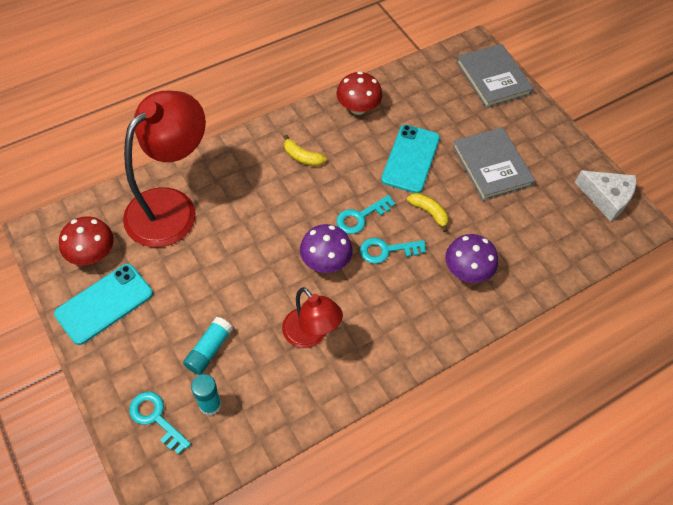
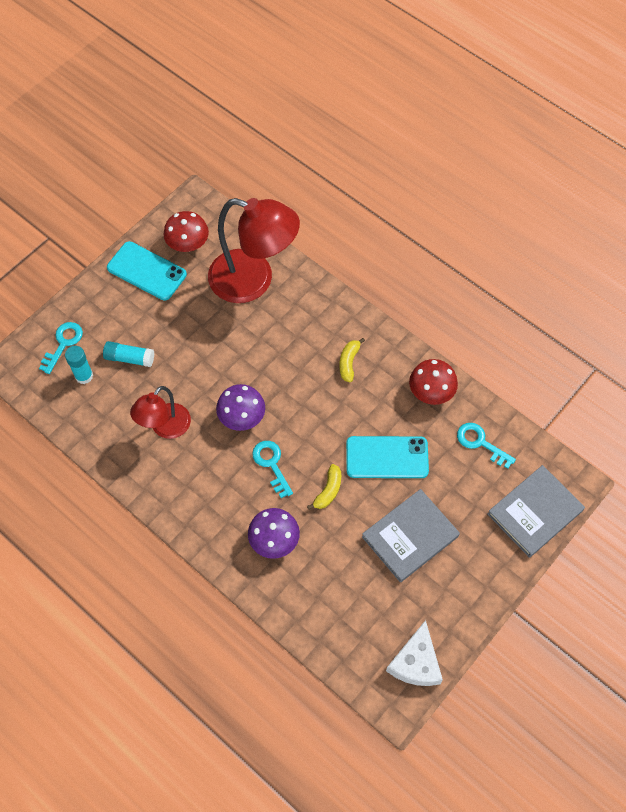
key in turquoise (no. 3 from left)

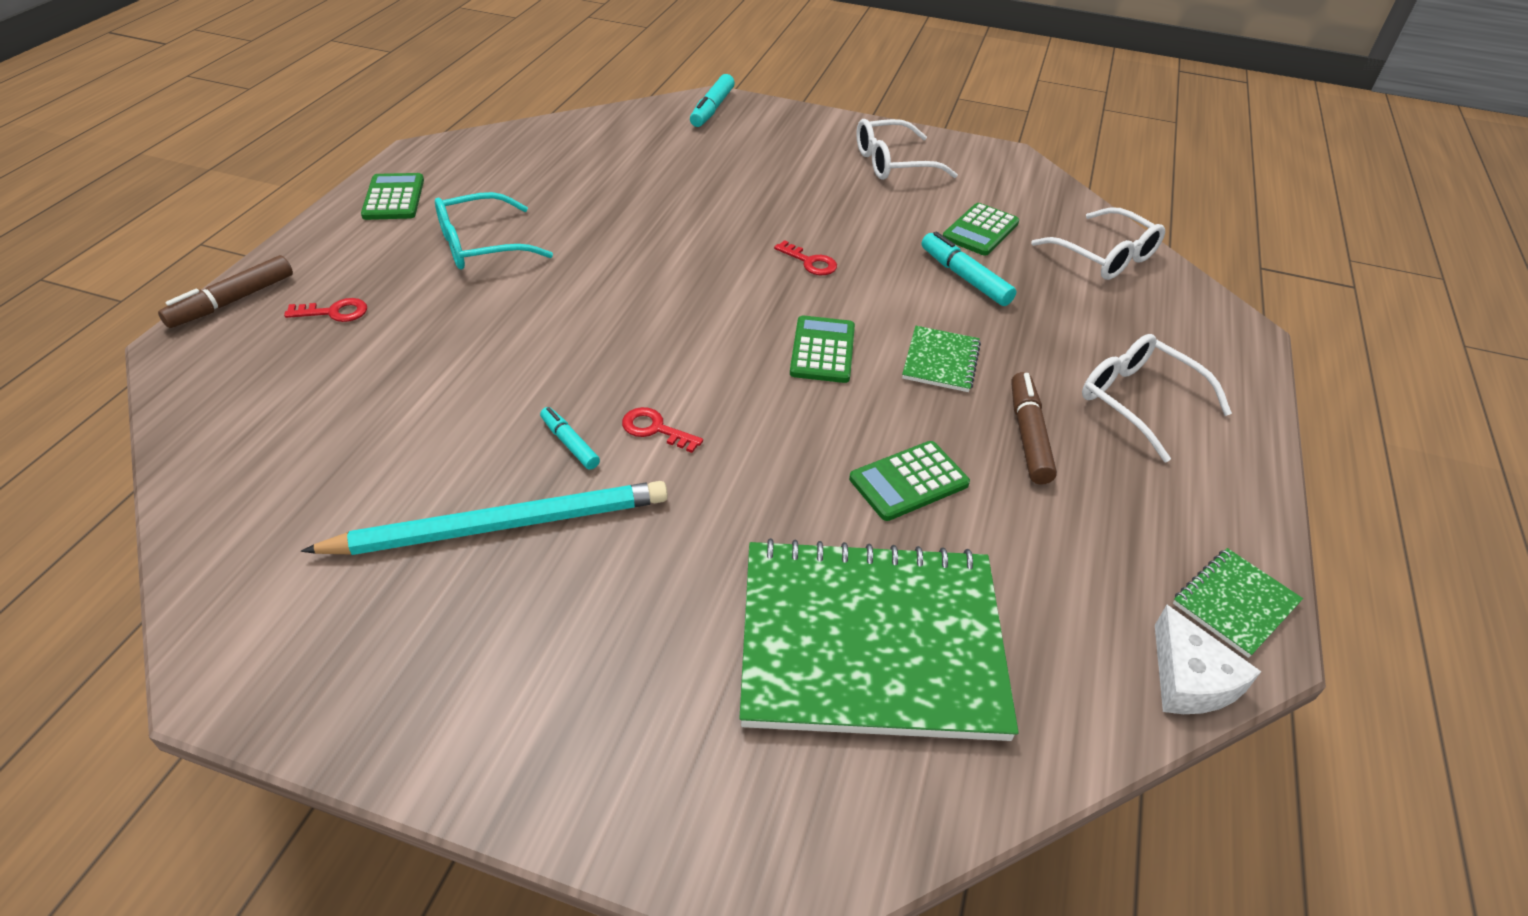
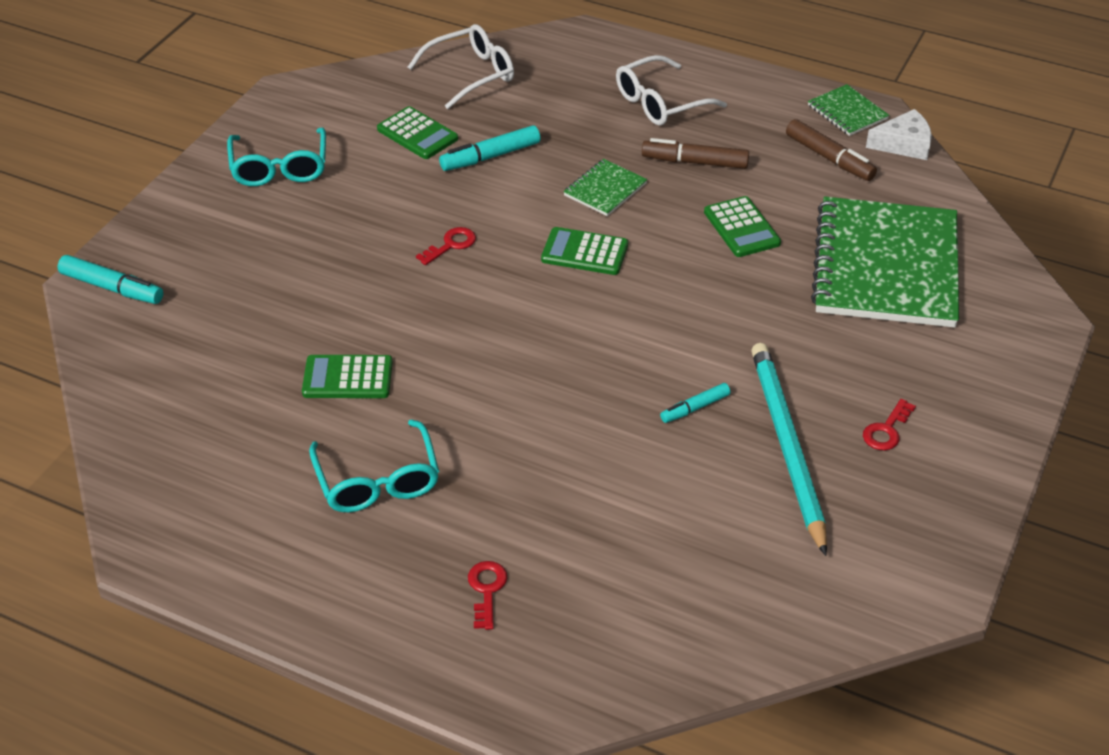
marker in brown (no. 2 from left)
calculator in green (no. 1 from left)
key in red (no. 3 from left)
glasses in turquoise (no. 1 from left)
notebook in green (no. 1 from left)

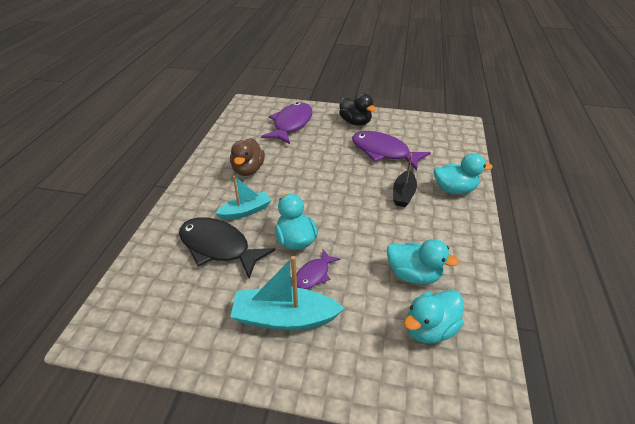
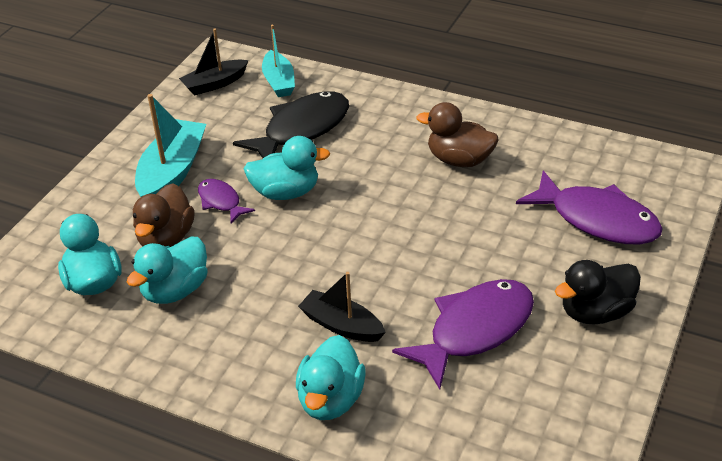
duck in brown (no. 1 from left)
boat in black (no. 1 from left)
boat in turquoise (no. 2 from left)

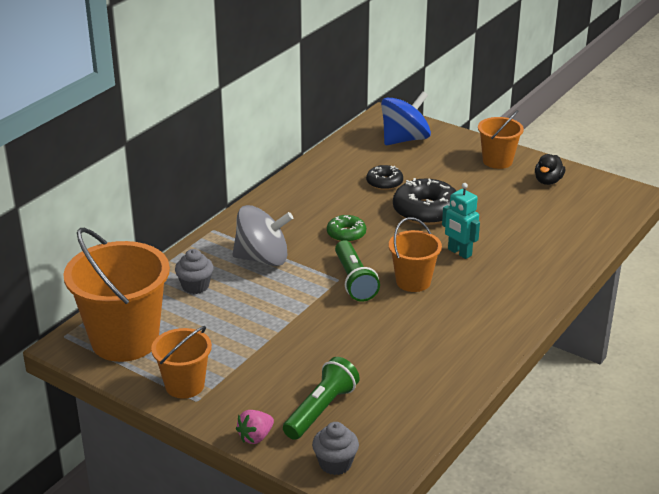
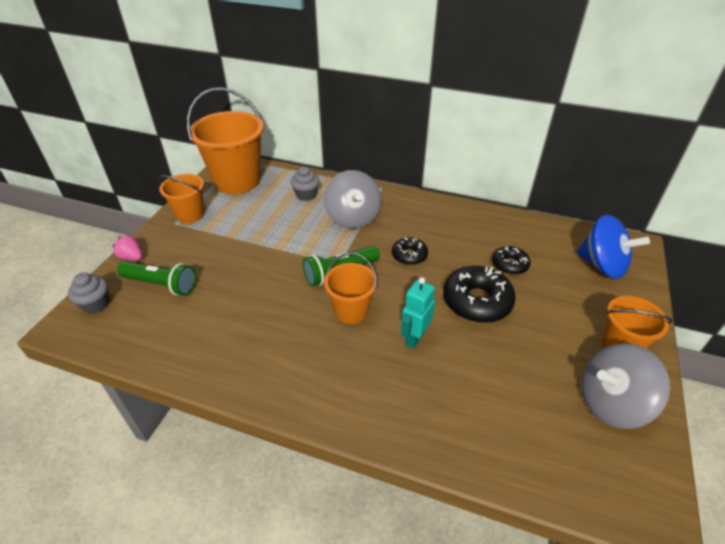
spinning top in grey (no. 2 from left)
donut in black (no. 1 from left)

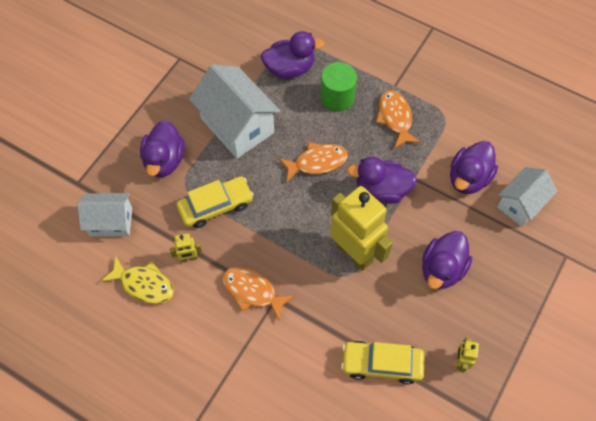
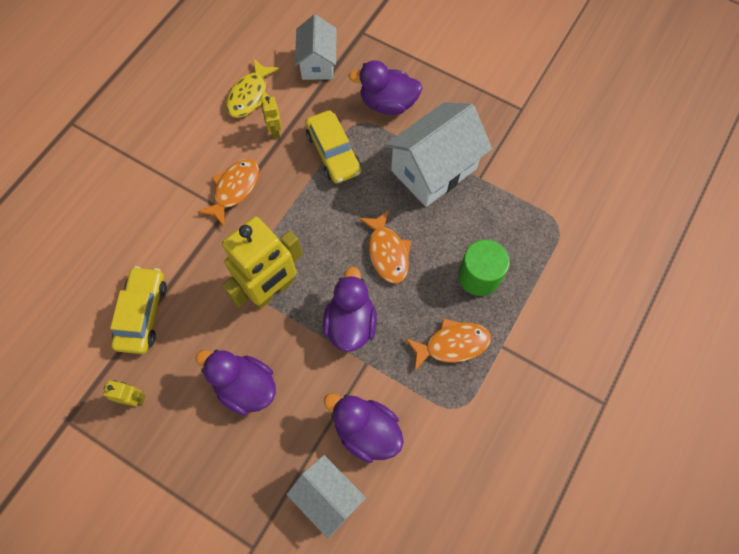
duck in purple (no. 2 from left in the first image)

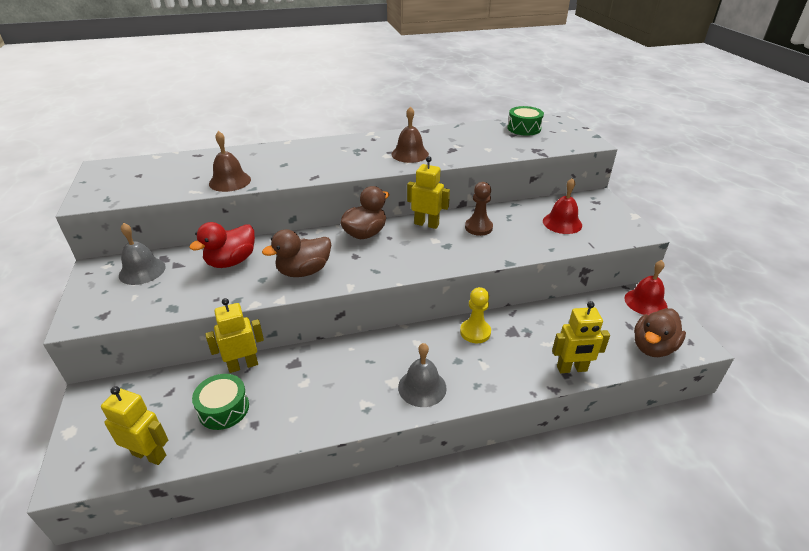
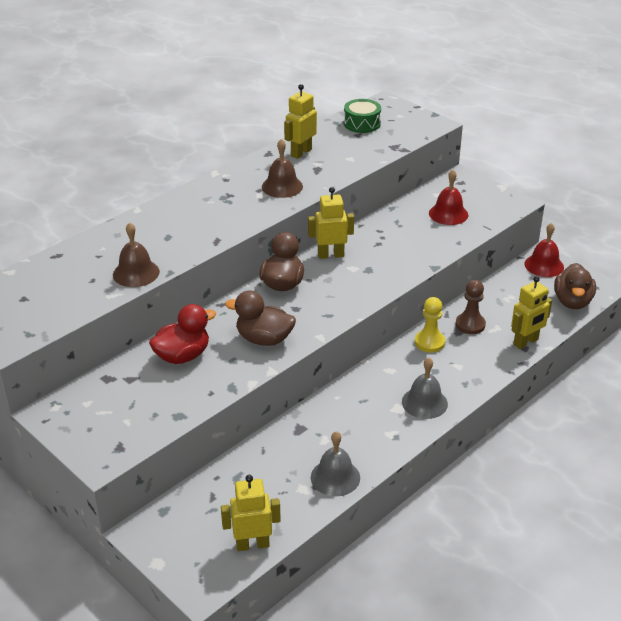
drum in green (no. 1 from left in the first image)
bell in grey (no. 1 from left)
robot in yellow (no. 2 from left)
pawn in brown
duck in red
duck in brown (no. 1 from left)

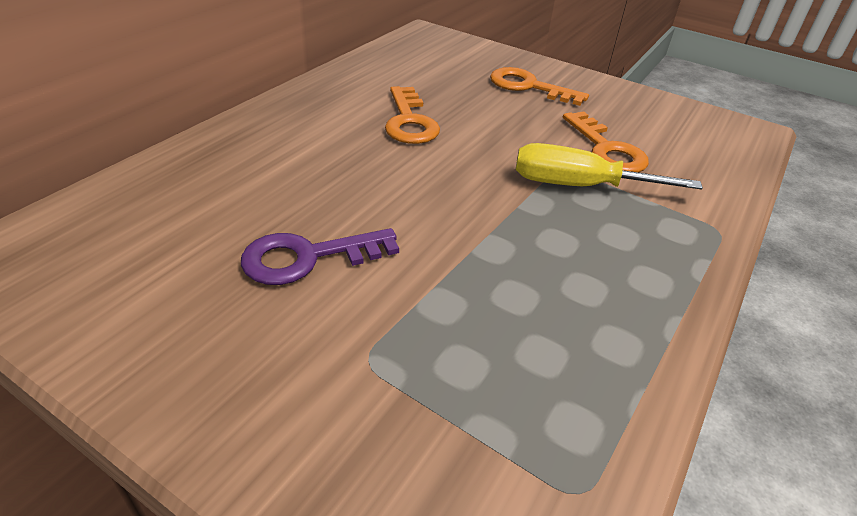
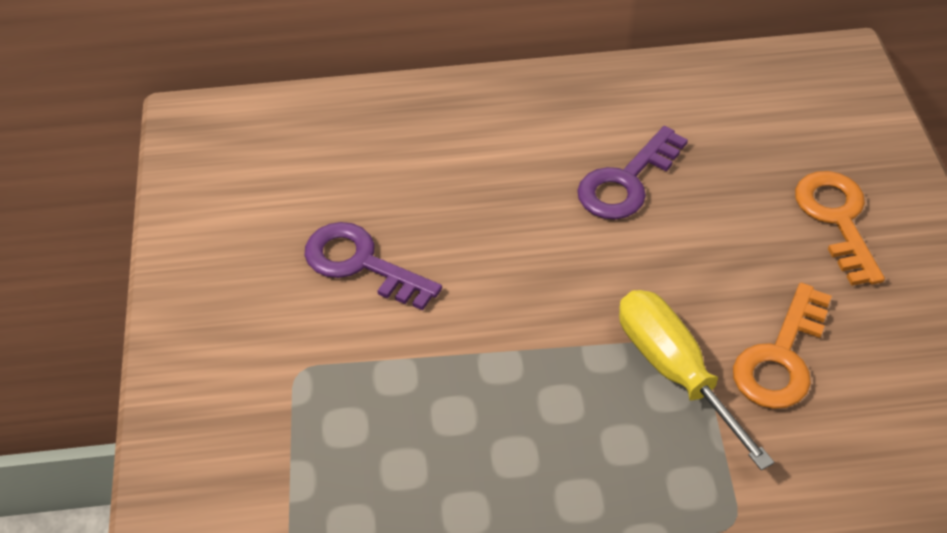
key in purple (no. 2 from left)

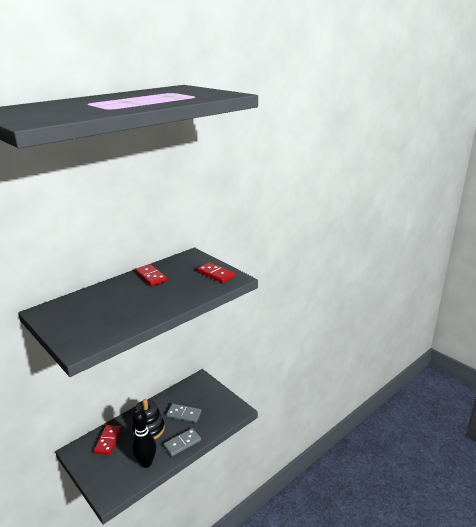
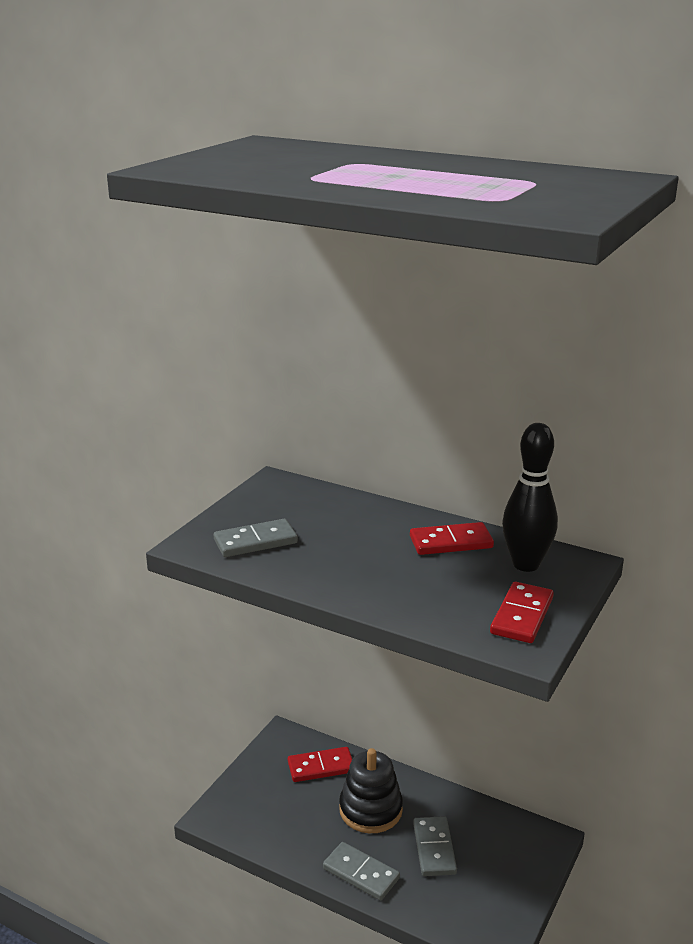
domino in grey (no. 1 from left)
bowling pin in black
domino in red (no. 2 from left)

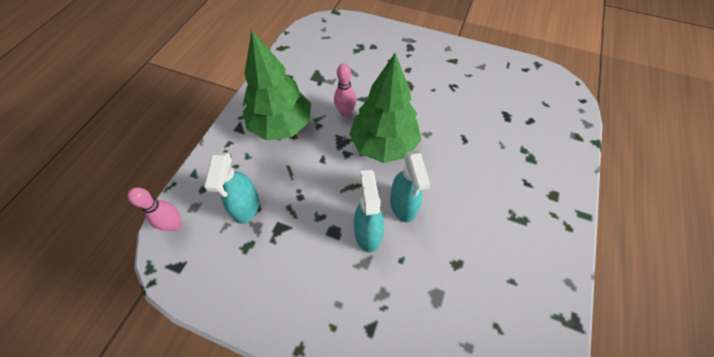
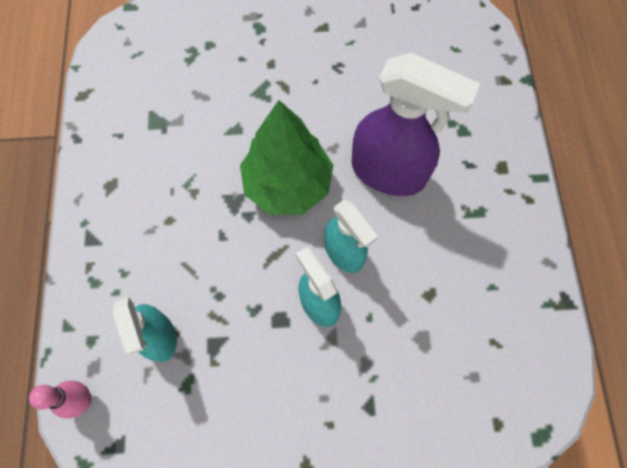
tree in green (no. 1 from left in the first image)
bowling pin in pink (no. 2 from left in the first image)
spray bottle in purple

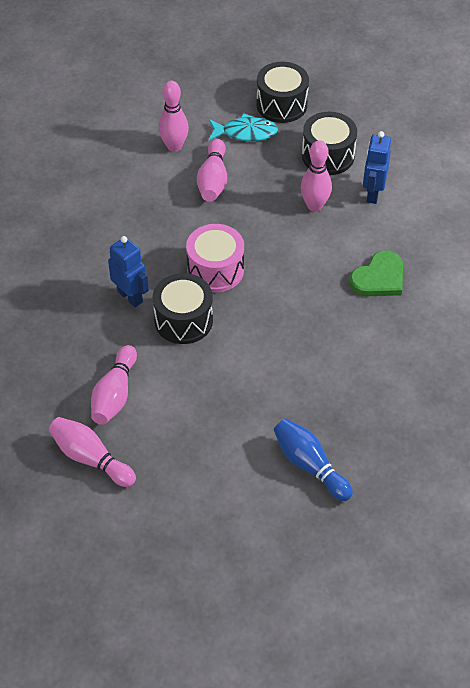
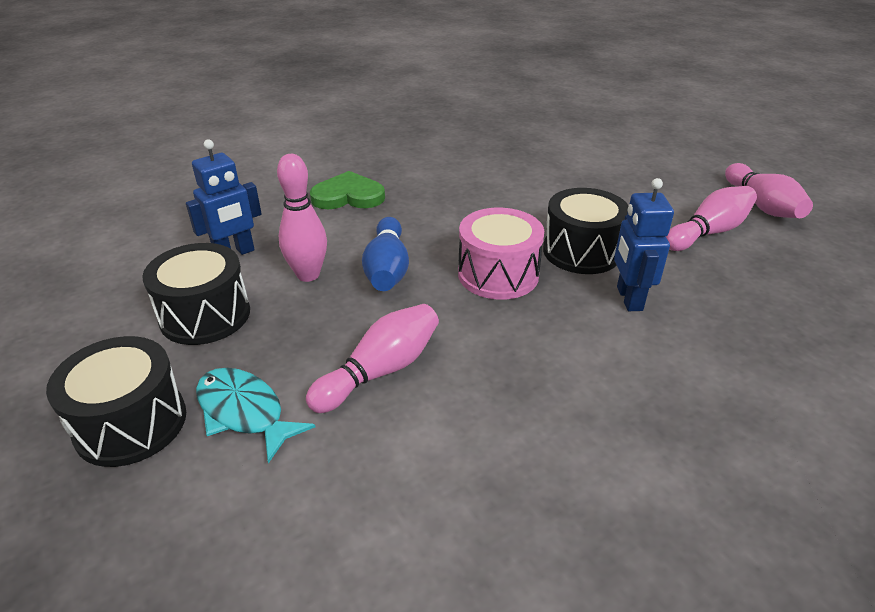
bowling pin in pink (no. 3 from left in the first image)
bowling pin in blue

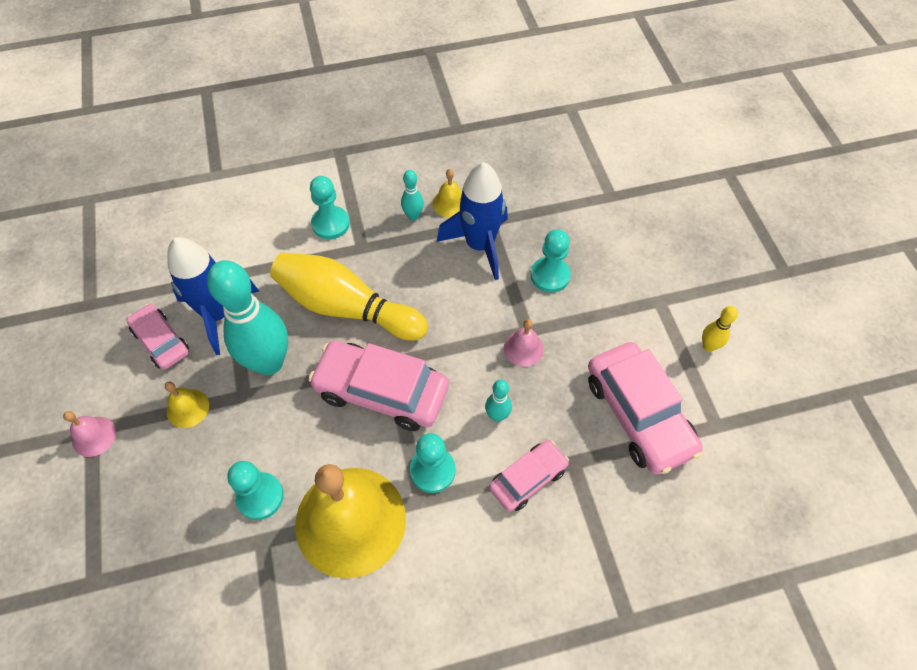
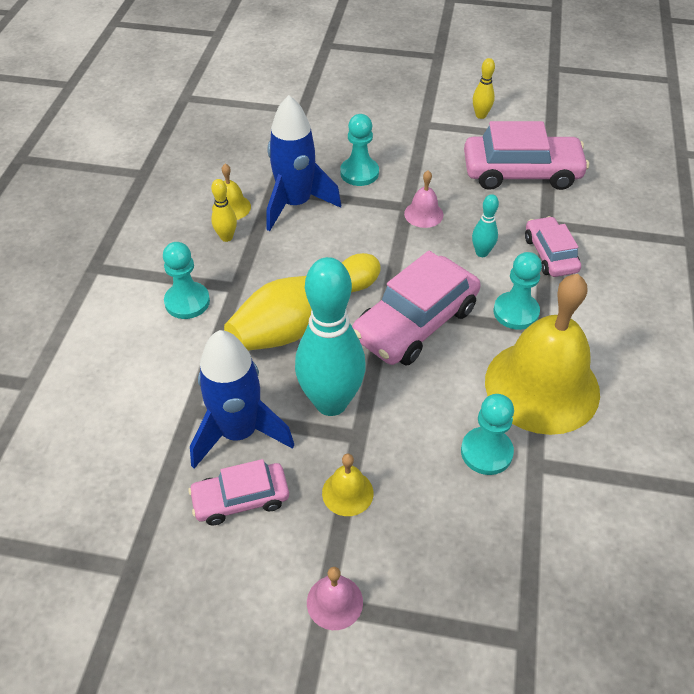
bowling pin in yellow (no. 1 from left)

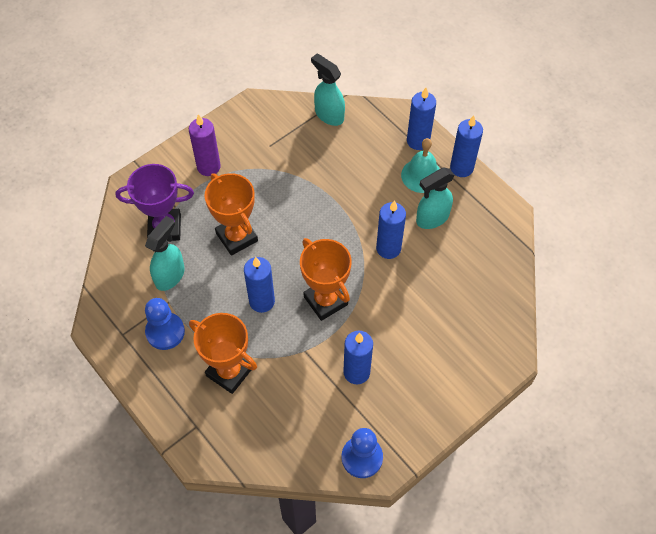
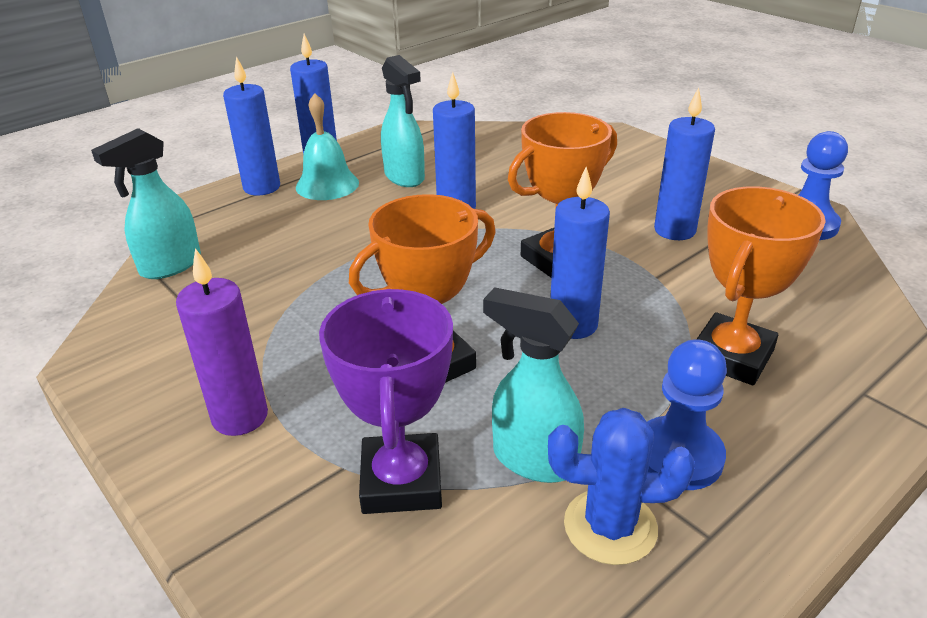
cactus in blue

